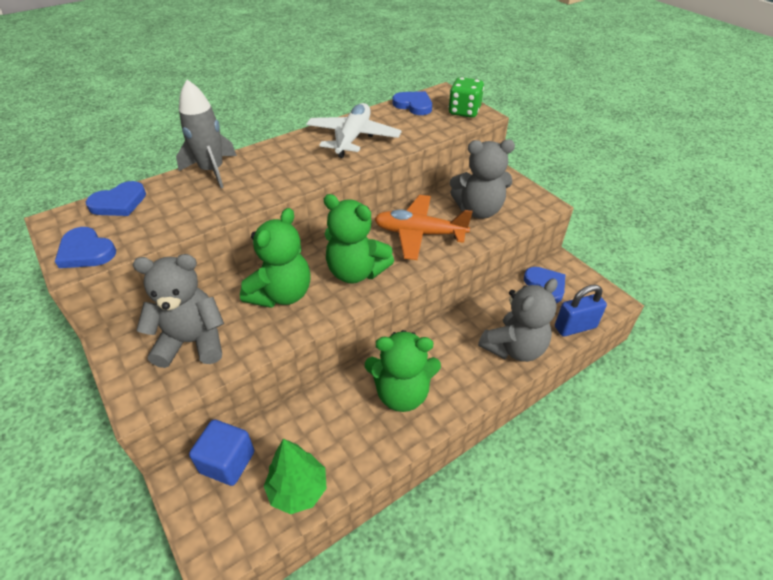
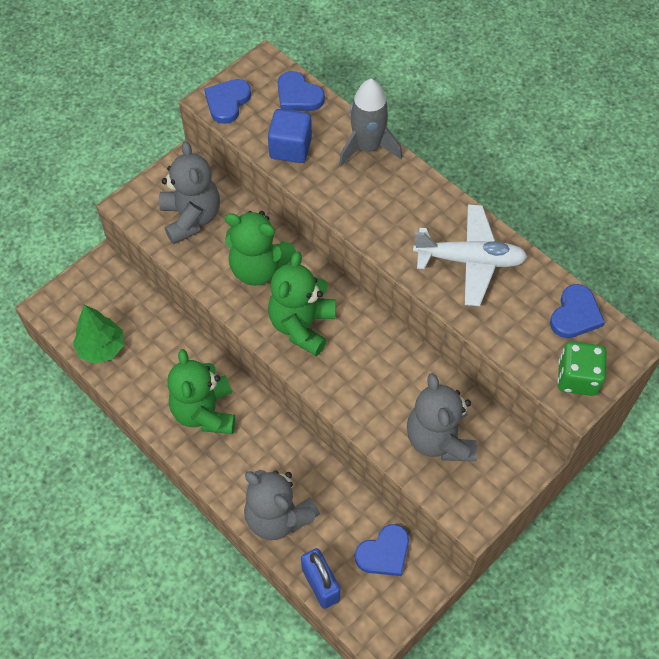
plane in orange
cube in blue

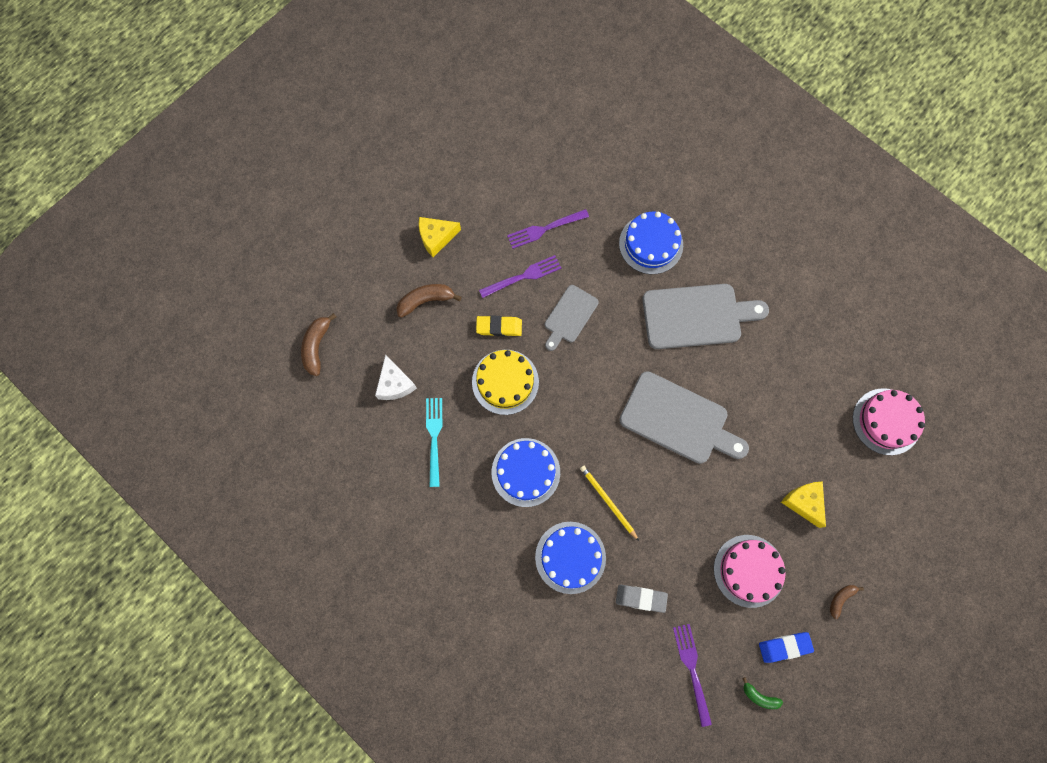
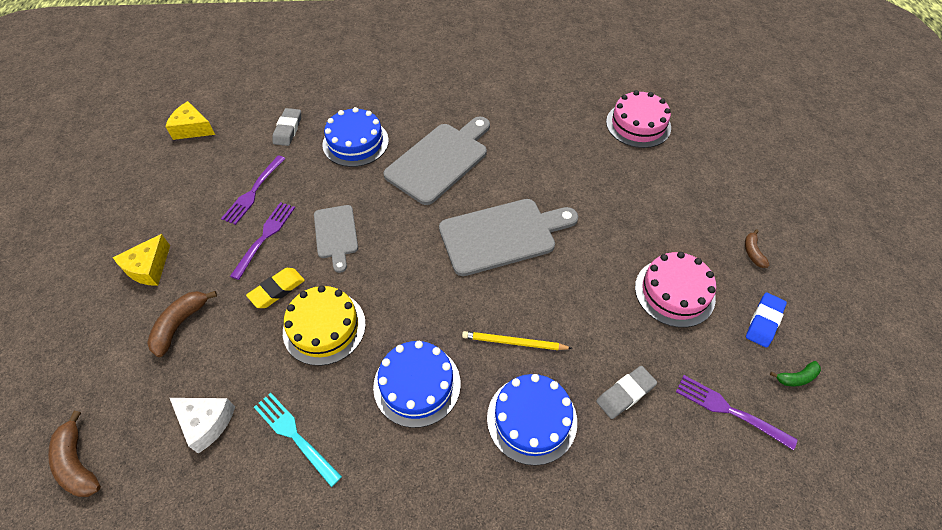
eraser in grey (no. 1 from left)
cheese in yellow (no. 2 from left)

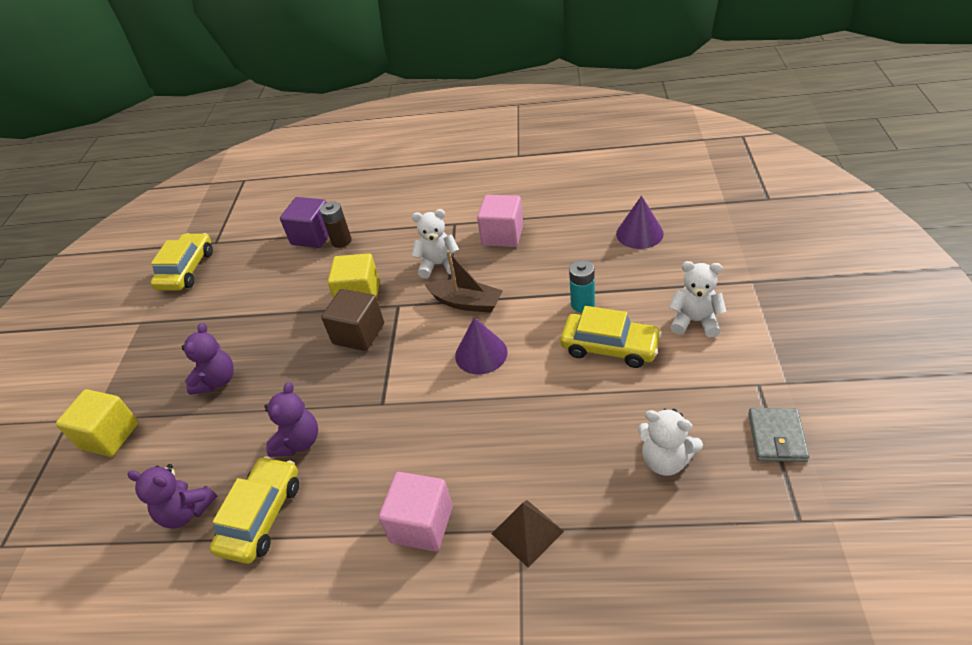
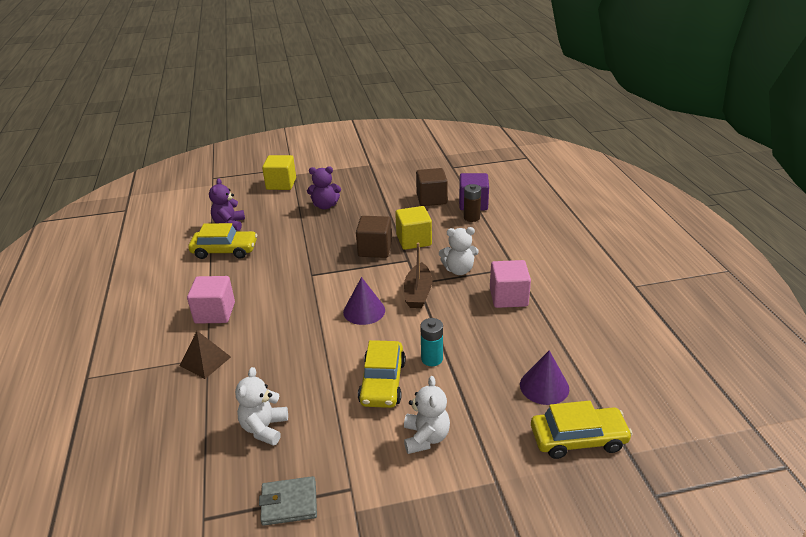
teddy bear in purple (no. 3 from left in the first image)
cube in brown (no. 2 from left)
car in yellow (no. 3 from left)
teddy bear in white (no. 3 from left)

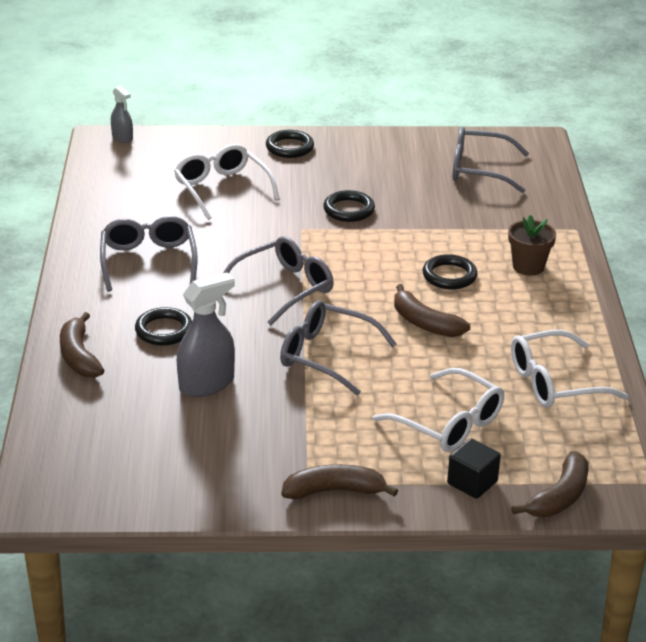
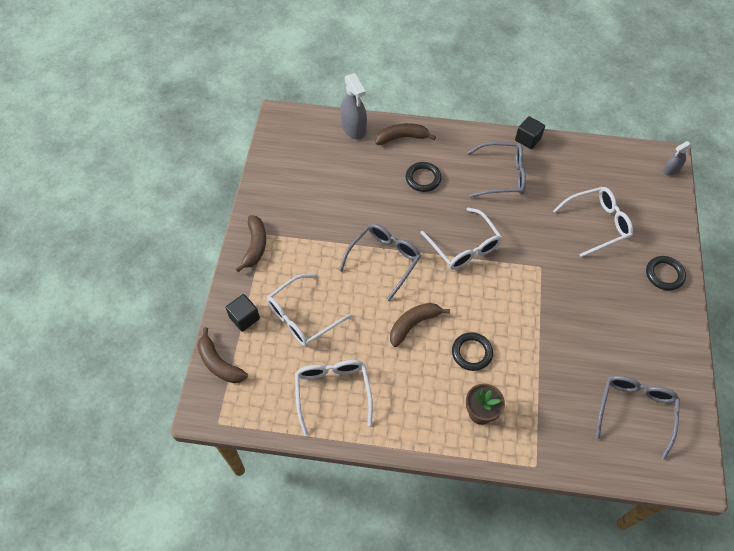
ring in black (no. 3 from left in the first image)
cube in black (no. 2 from left)
spray bottle in grey (no. 1 from left)
glasses in white (no. 3 from left)

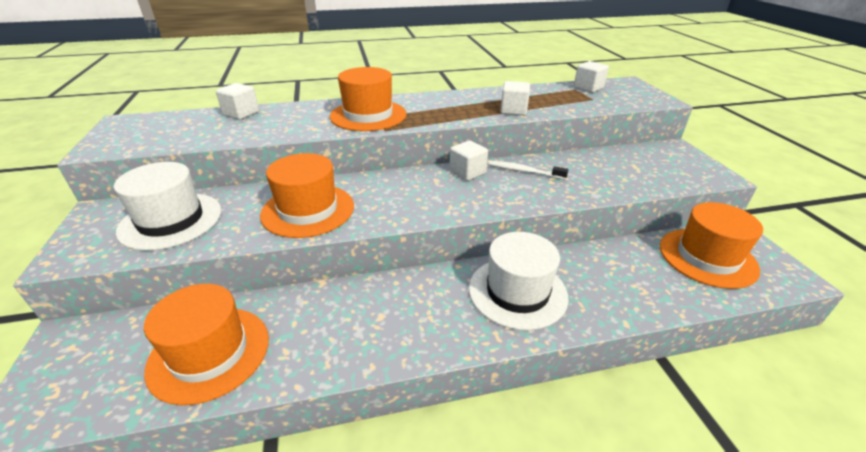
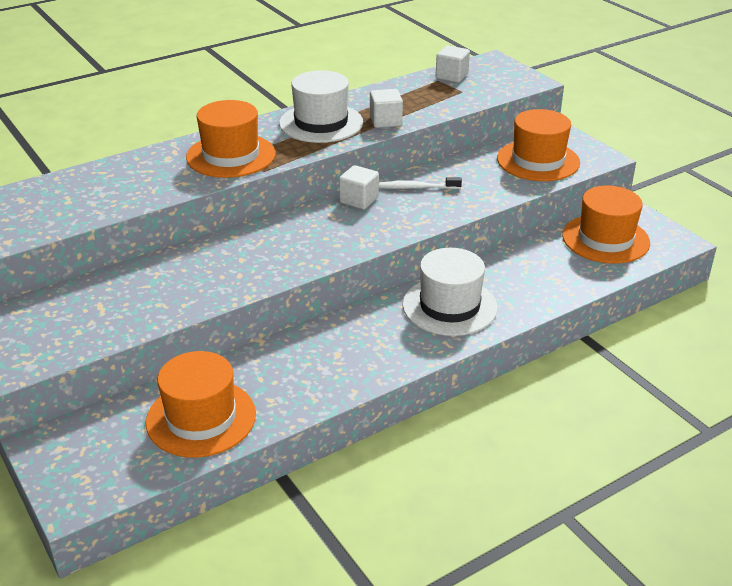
cube in white (no. 1 from left in the first image)
hat in white (no. 1 from left)
hat in orange (no. 3 from left)

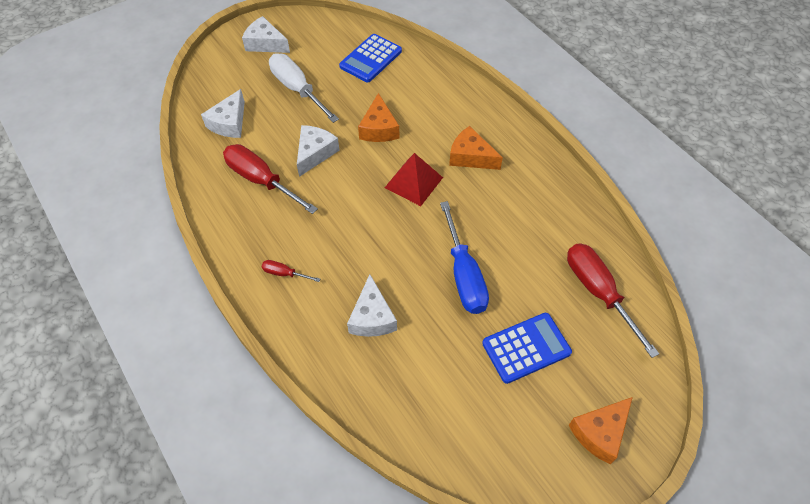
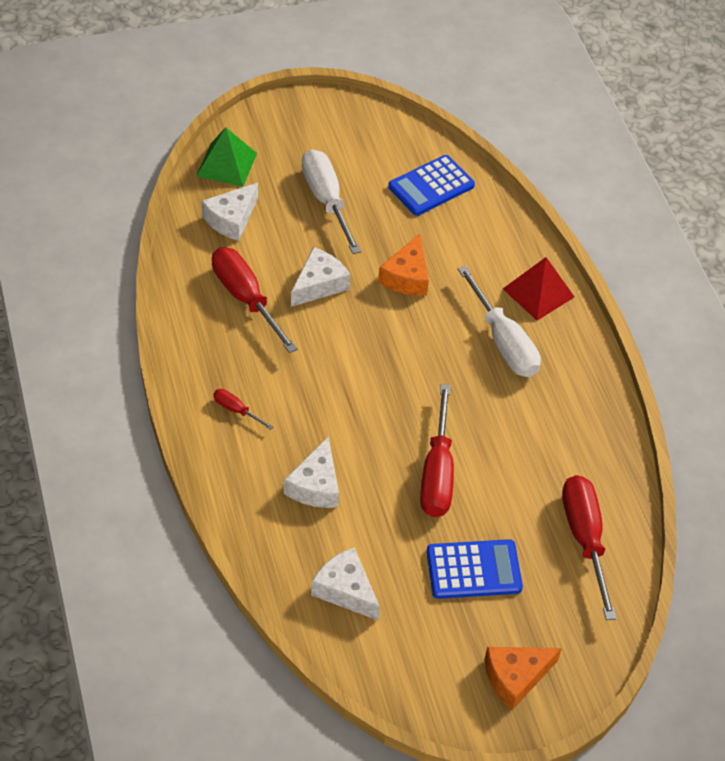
pyramid in green
cheese in white (no. 4 from left)
pyramid in red
screwdriver in white (no. 2 from left)
screwdriver in red (no. 3 from left)

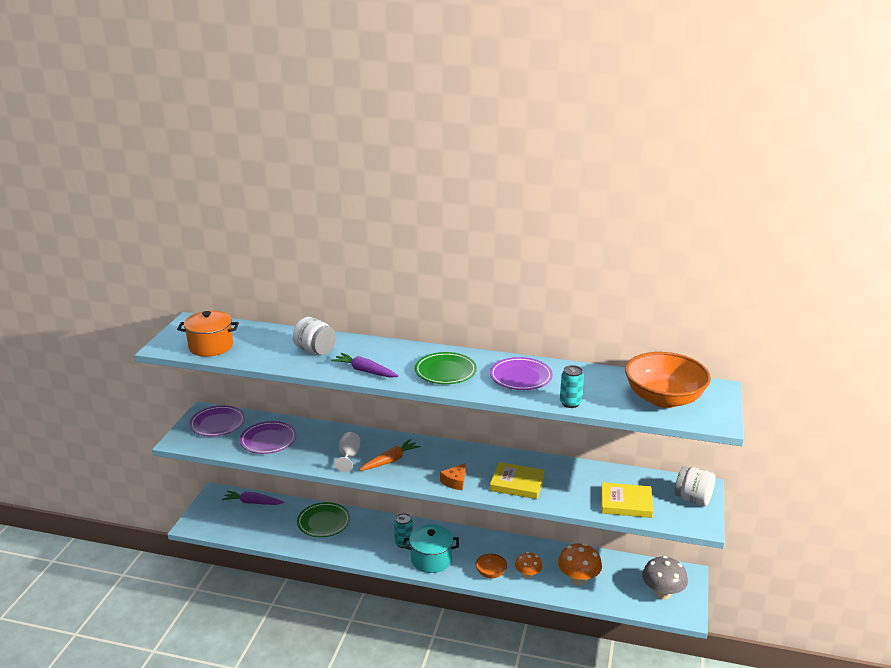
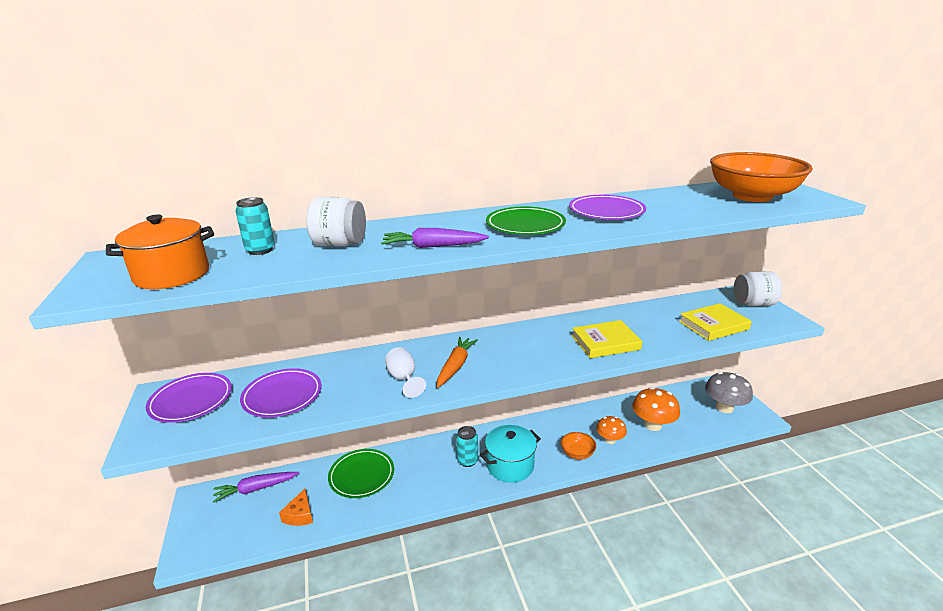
cheese in orange
can in turquoise (no. 1 from left)

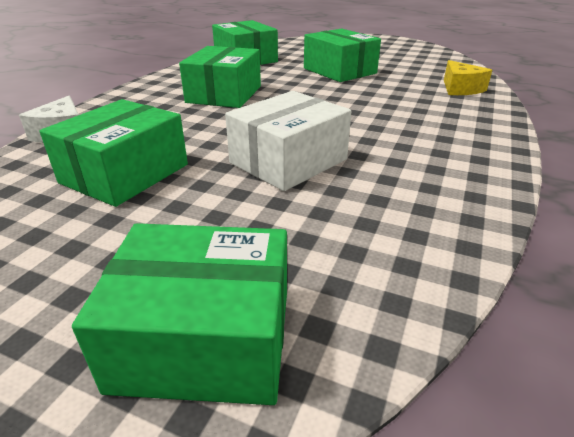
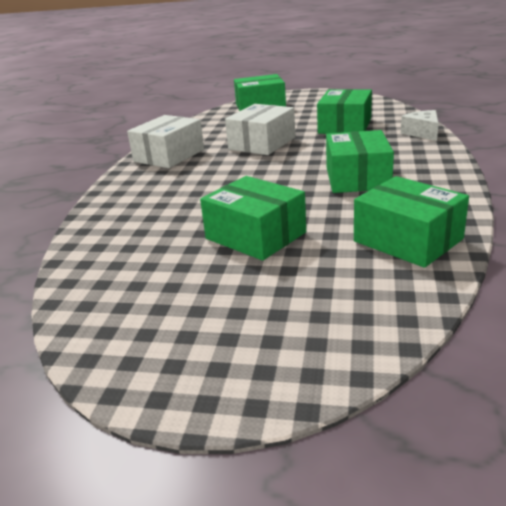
cheese in yellow
box in white (no. 1 from left)

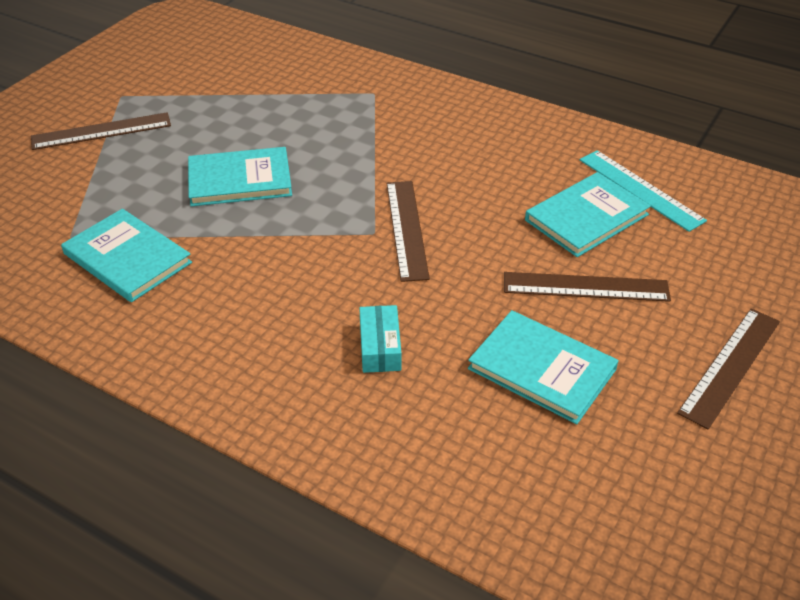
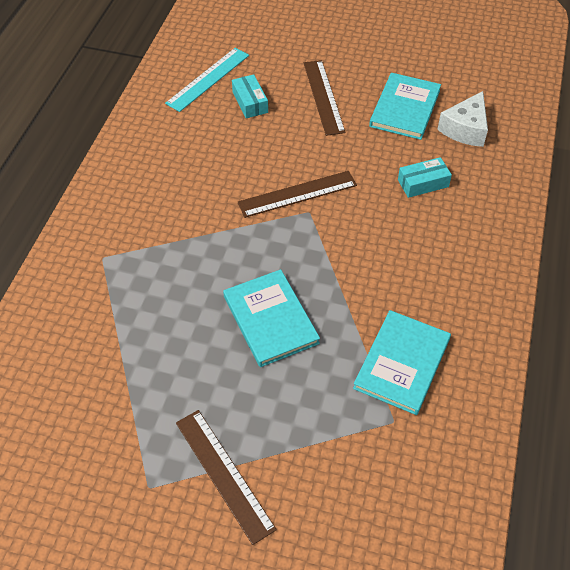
ruler in brown (no. 4 from left in the first image)
cheese in white
box in turquoise (no. 1 from left)

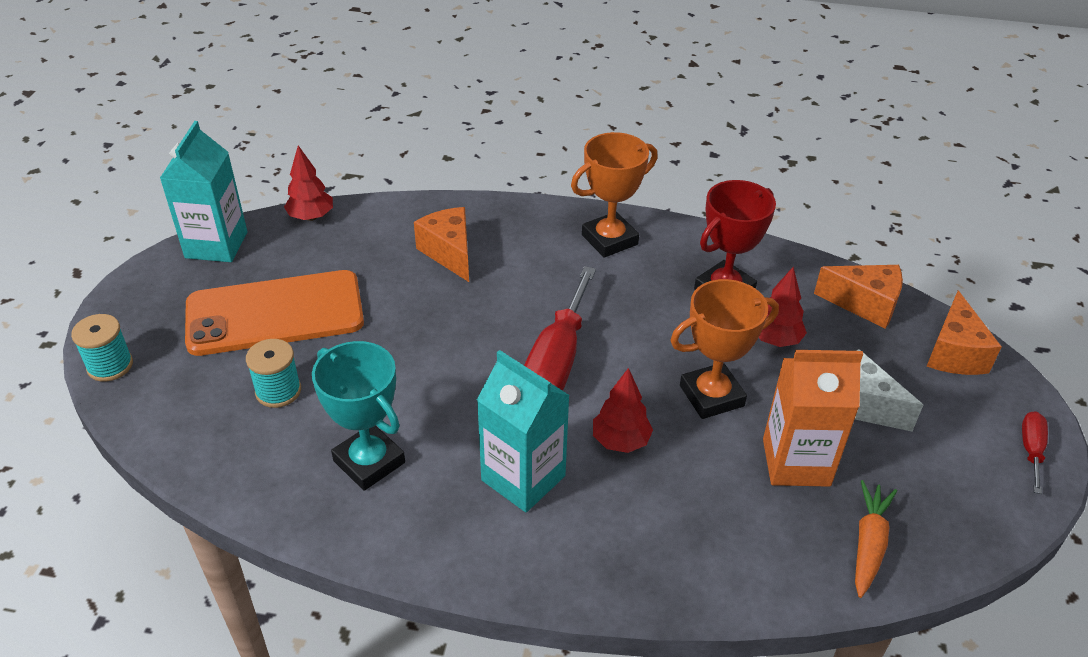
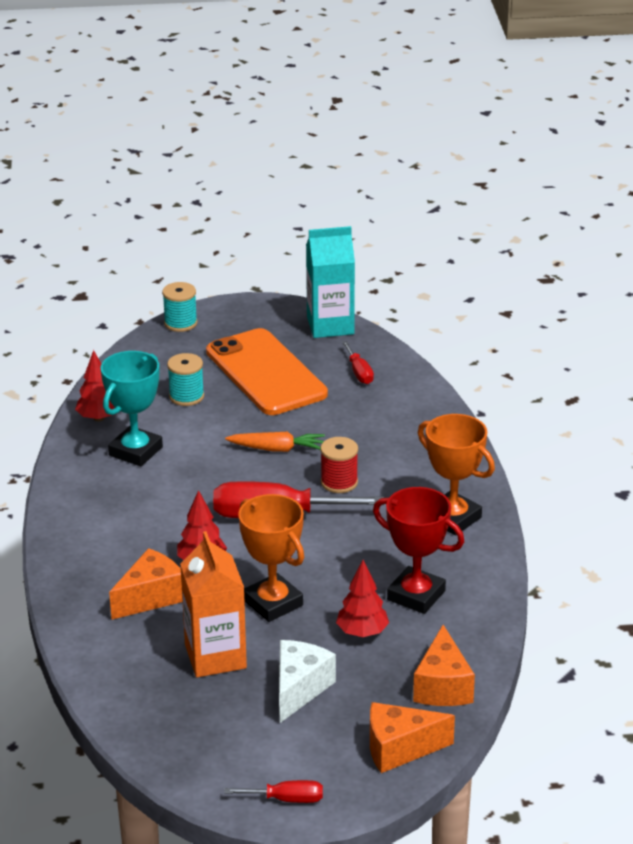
carton in turquoise (no. 2 from left in the first image)
spool in red
screwdriver in red (no. 3 from left)
tree in red (no. 1 from left)
cheese in orange (no. 1 from left)
carrot in orange

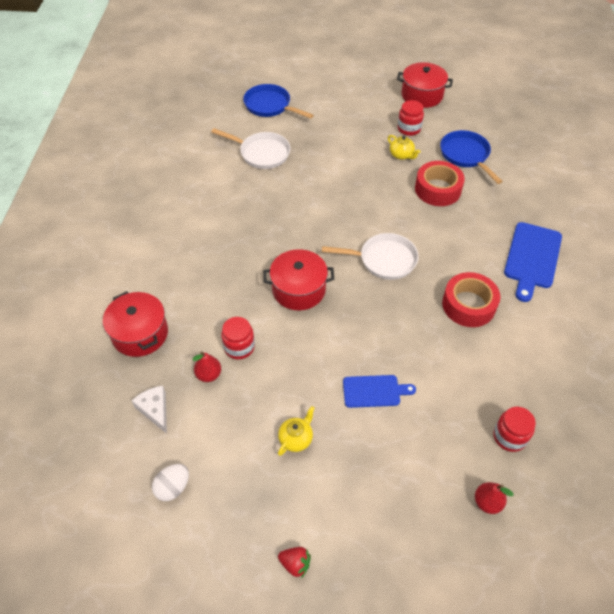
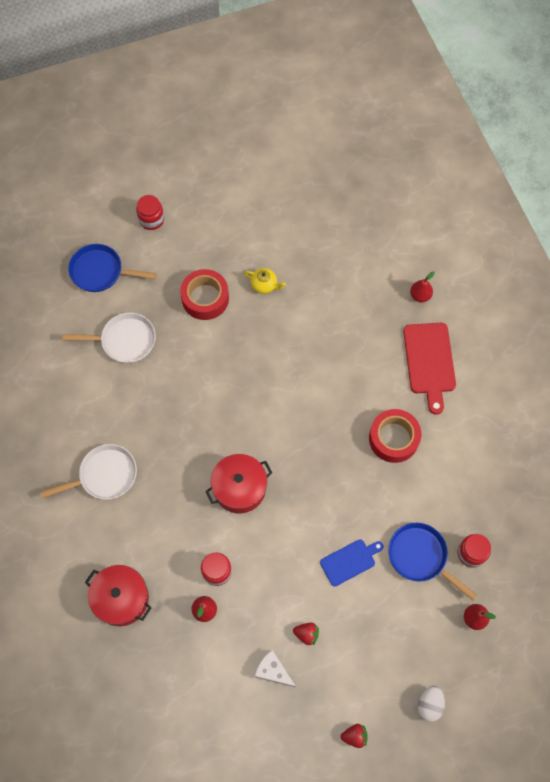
pot in red (no. 3 from left in the first image)
pear in red (no. 2 from left)
cheese in white
egg in white
pan in white (no. 1 from left)
jar in red (no. 1 from left)
tape in red (no. 1 from left)
pan in blue (no. 2 from left)
strawberry in red (no. 1 from left)
cutting board in red

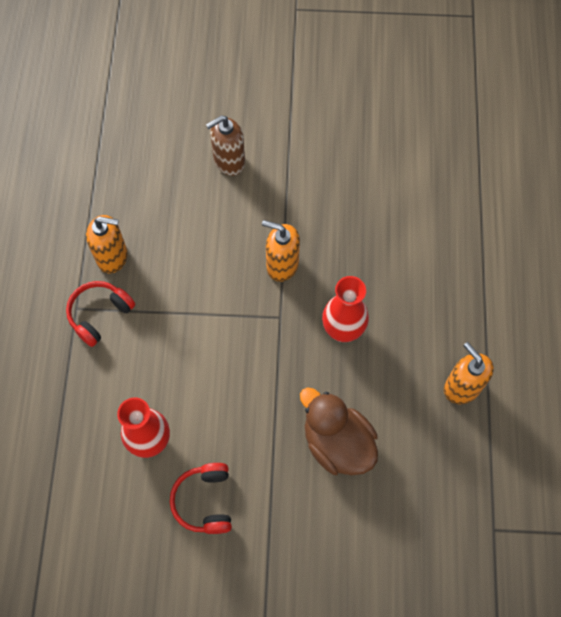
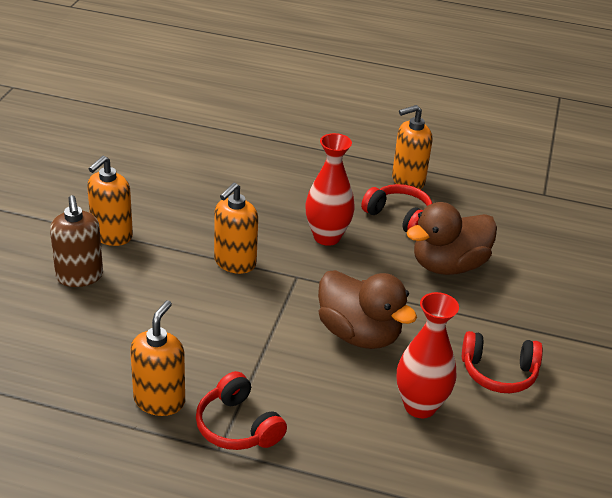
soap dispenser in orange (no. 1 from left)
duck in brown (no. 1 from left)
headphones in red (no. 2 from left)

